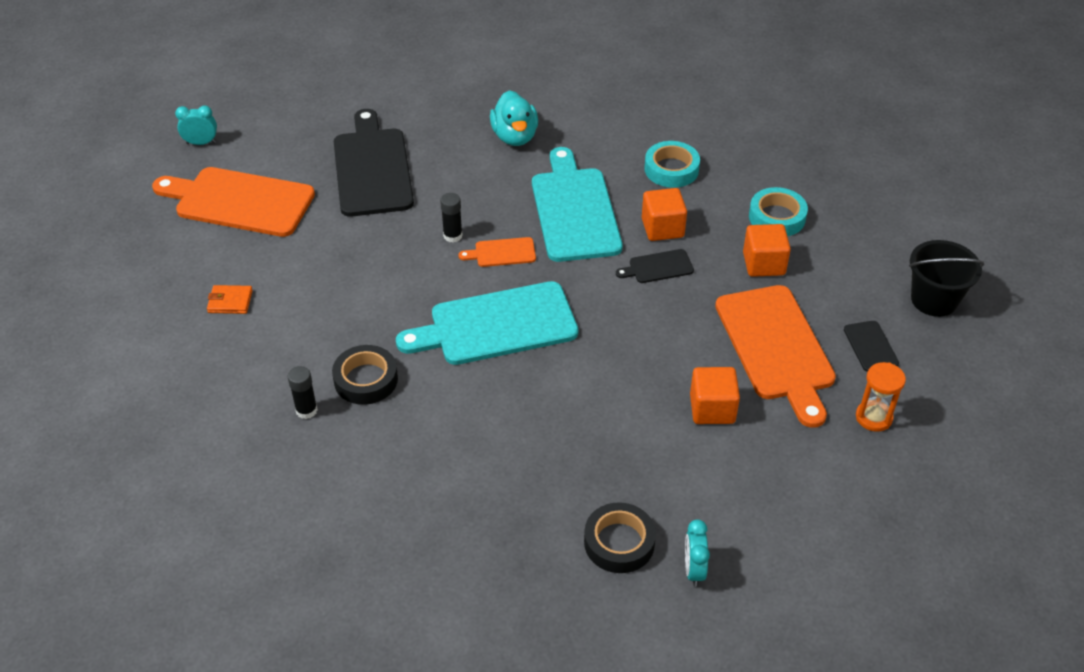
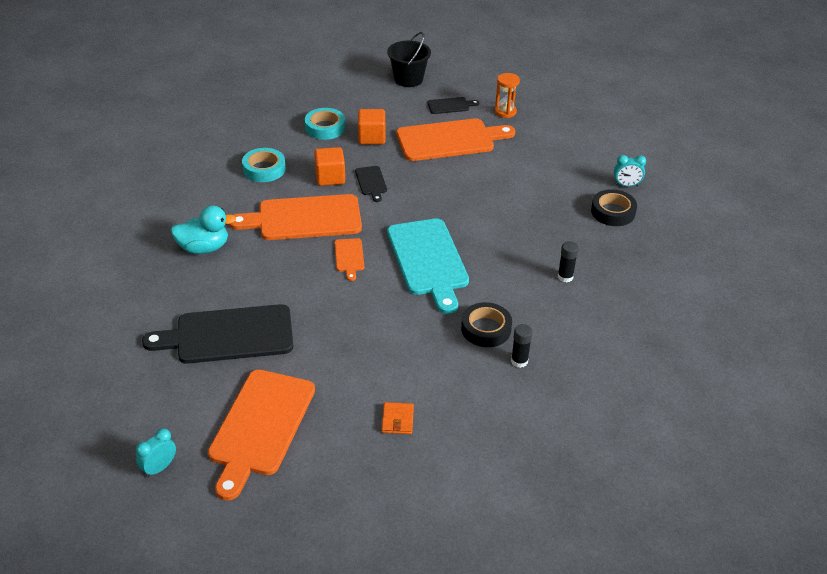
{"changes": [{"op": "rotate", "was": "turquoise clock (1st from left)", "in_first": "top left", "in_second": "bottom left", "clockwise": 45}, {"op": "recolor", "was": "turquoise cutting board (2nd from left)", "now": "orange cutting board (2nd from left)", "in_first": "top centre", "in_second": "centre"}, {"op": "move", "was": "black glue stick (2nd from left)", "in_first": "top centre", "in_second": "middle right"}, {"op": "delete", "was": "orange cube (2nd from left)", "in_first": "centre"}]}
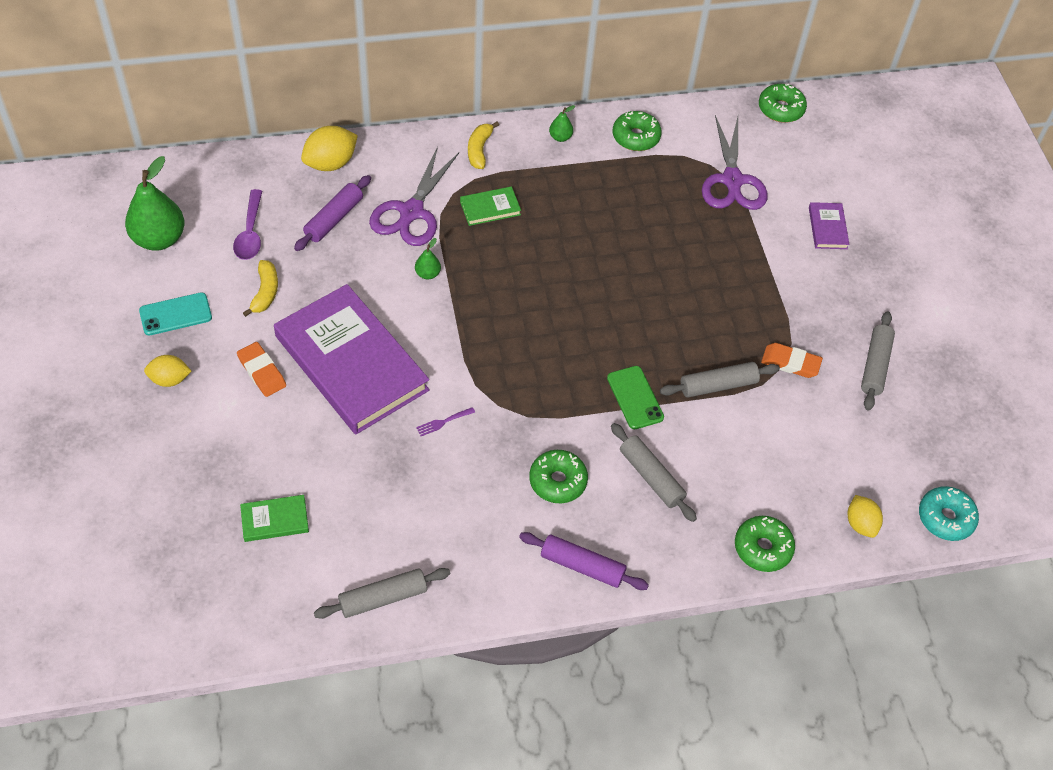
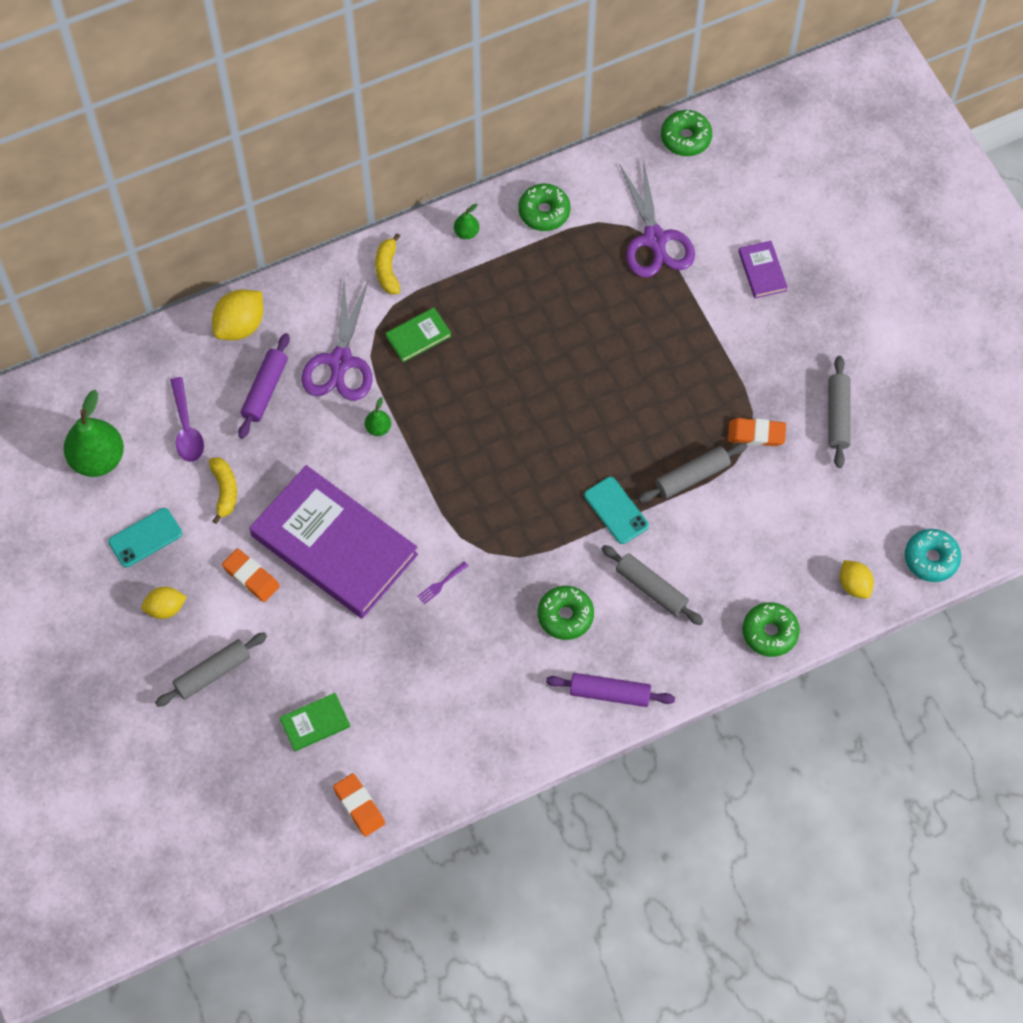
{"changes": [{"op": "recolor", "was": "green phone", "now": "turquoise phone (2nd from left)", "in_first": "centre", "in_second": "centre"}, {"op": "move", "was": "grey rolling pin (1st from left)", "in_first": "bottom centre", "in_second": "middle left"}, {"op": "insert", "now": "orange eraser (2nd from left)", "in_second": "bottom centre"}]}
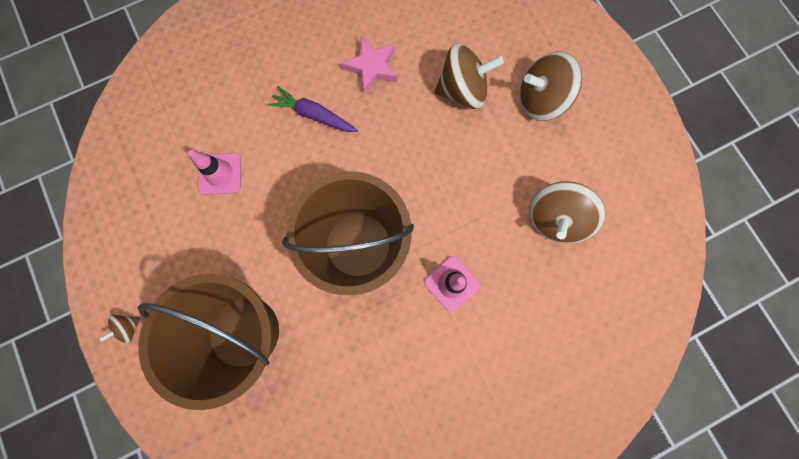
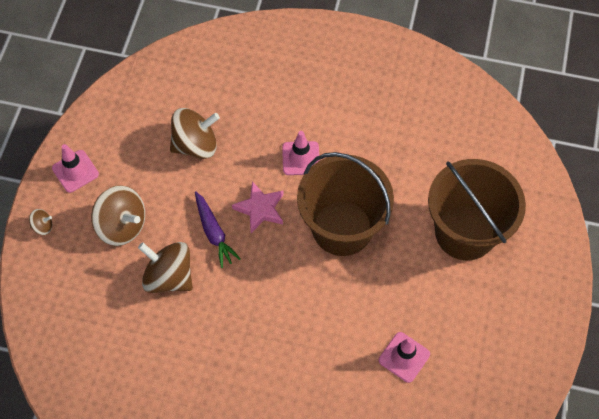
{"changes": [{"op": "move", "was": "pink star", "in_first": "top centre", "in_second": "centre"}, {"op": "move", "was": "purple carrot", "in_first": "top centre", "in_second": "centre"}, {"op": "move", "was": "brown spinning top (1st from left)", "in_first": "bottom left", "in_second": "middle left"}, {"op": "insert", "now": "pink traffic cone (1st from left)", "in_second": "middle left"}]}
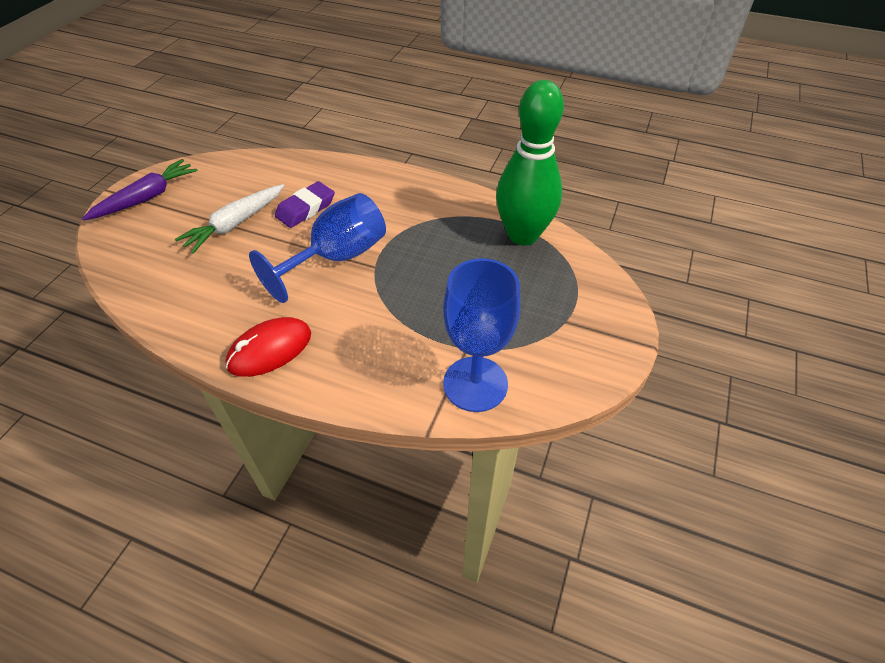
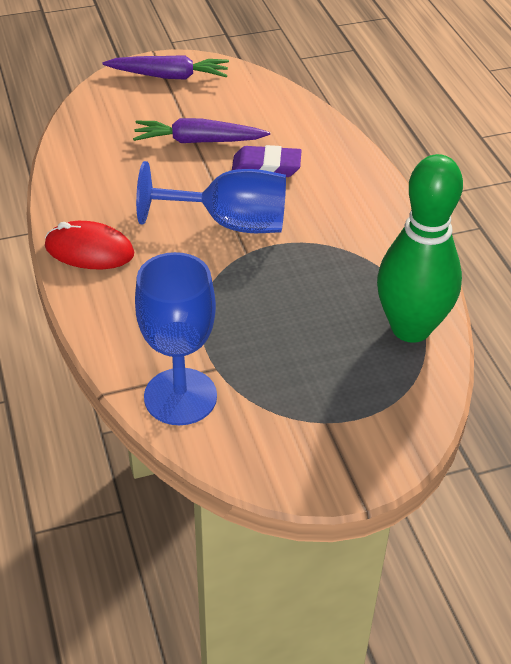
{"changes": [{"op": "recolor", "was": "white carrot", "now": "purple carrot (2nd from left)", "in_first": "top left", "in_second": "top centre"}]}
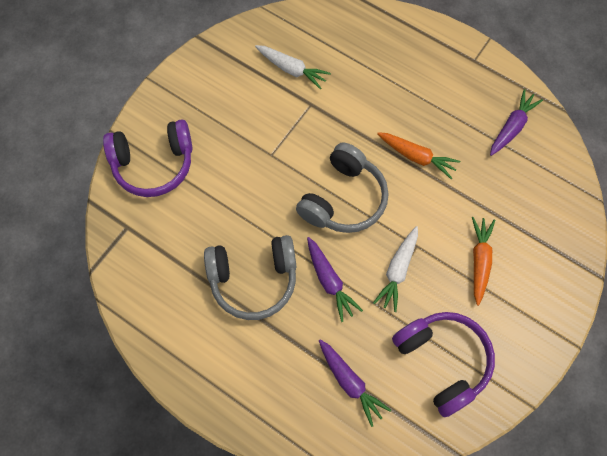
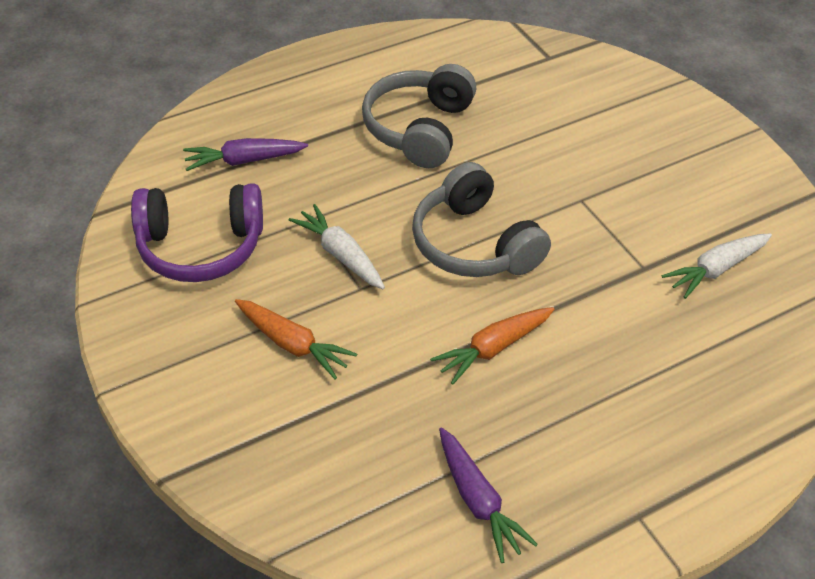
{"changes": [{"op": "delete", "was": "purple headphones (1st from left)", "in_first": "middle left"}, {"op": "delete", "was": "purple carrot (1st from left)", "in_first": "centre"}]}
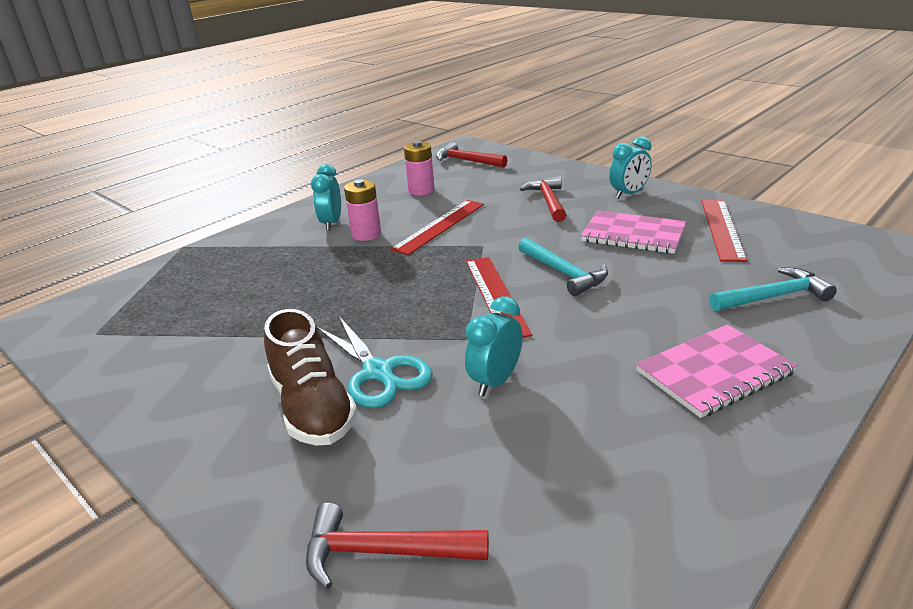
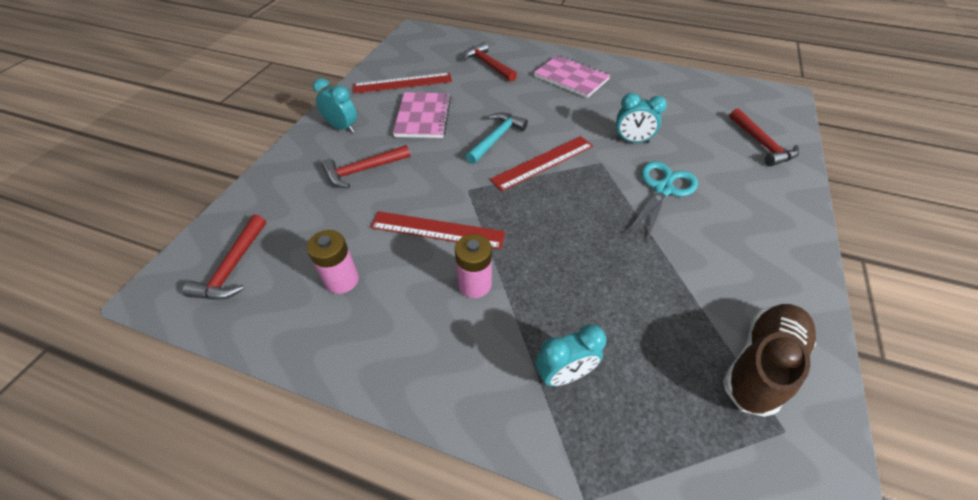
{"changes": [{"op": "move", "was": "turquoise clock (1st from left in the first image)", "now": "turquoise clock (2nd from left)", "in_first": "top centre", "in_second": "bottom centre"}, {"op": "recolor", "was": "turquoise hammer (2nd from left)", "now": "red hammer (3rd from left)", "in_first": "middle right", "in_second": "top centre"}, {"op": "move", "was": "brown shoe", "in_first": "centre", "in_second": "bottom right"}]}
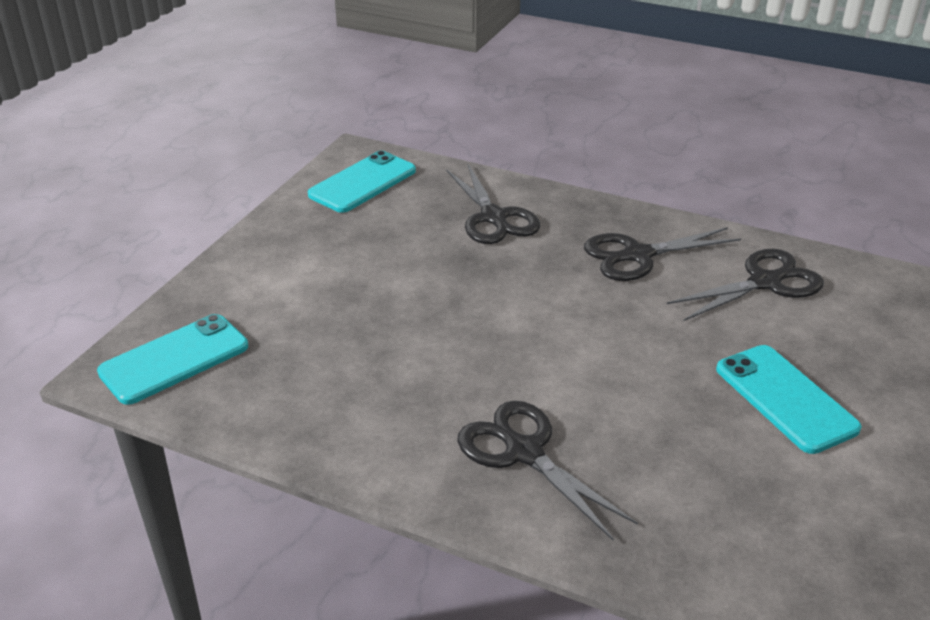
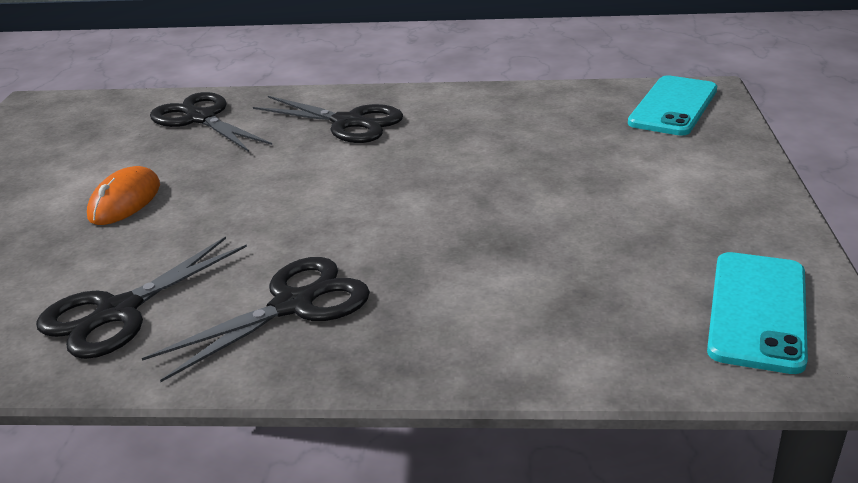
{"changes": [{"op": "move", "was": "black scissors (1st from left in the first image)", "now": "black scissors (2nd from left)", "in_first": "top centre", "in_second": "top left"}, {"op": "replace", "was": "turquoise phone (3rd from left)", "now": "orange mouse", "in_first": "middle right", "in_second": "middle left"}]}
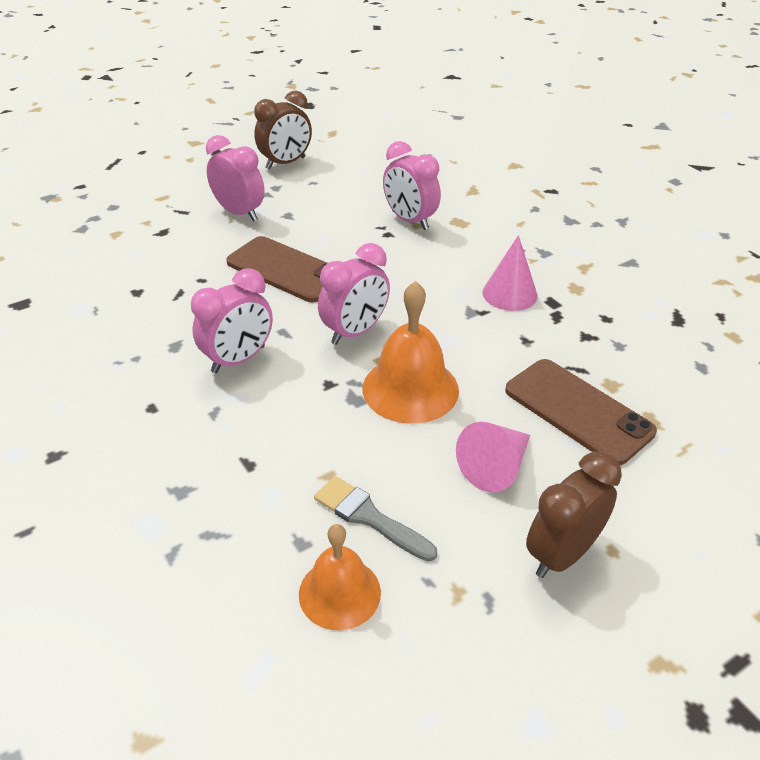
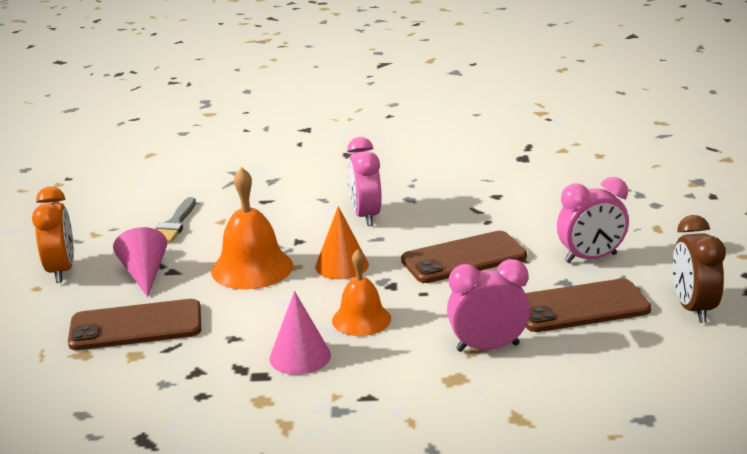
{"changes": [{"op": "replace", "was": "pink clock (3rd from left)", "now": "orange cone", "in_first": "centre", "in_second": "centre"}, {"op": "recolor", "was": "brown clock (2nd from left)", "now": "orange clock", "in_first": "bottom right", "in_second": "middle left"}, {"op": "rotate", "was": "grey brush", "in_first": "bottom centre", "in_second": "middle left", "clockwise": 120}, {"op": "move", "was": "orange bell (1st from left in the first image)", "now": "orange bell (2nd from left)", "in_first": "bottom centre", "in_second": "centre"}, {"op": "insert", "now": "brown phone (3rd from left)", "in_second": "bottom right"}]}
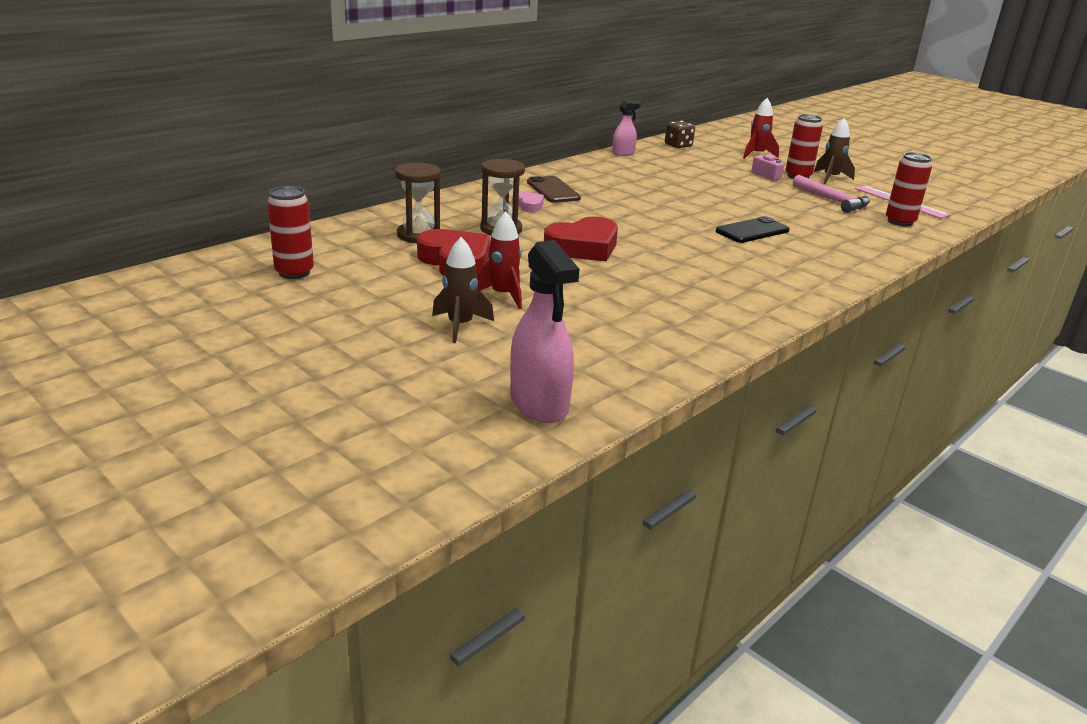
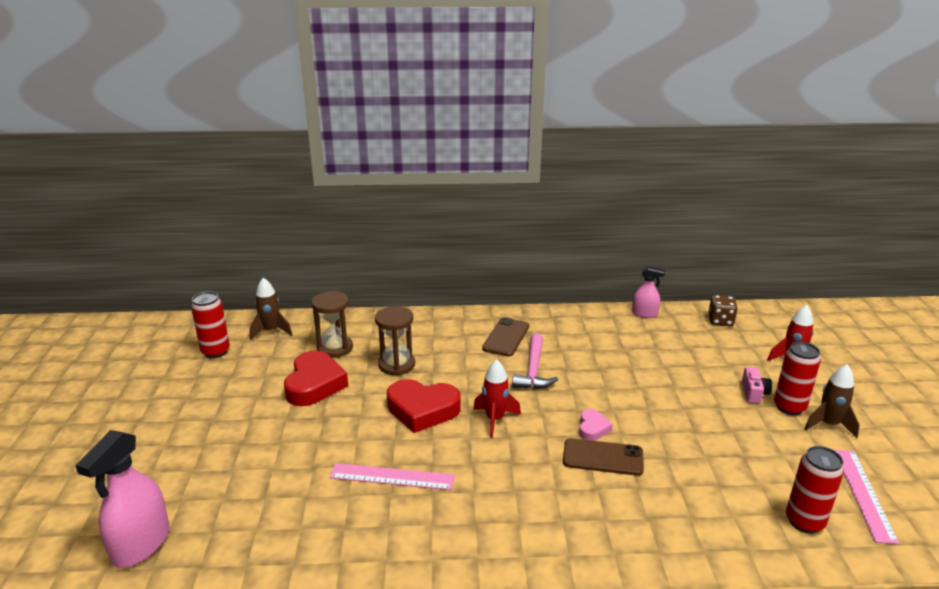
{"changes": [{"op": "move", "was": "pink hammer", "in_first": "top right", "in_second": "centre"}, {"op": "move", "was": "pink heart", "in_first": "top centre", "in_second": "bottom centre"}, {"op": "move", "was": "red rocket (1st from left)", "in_first": "centre", "in_second": "bottom centre"}, {"op": "recolor", "was": "black phone", "now": "brown phone (2nd from left)", "in_first": "top right", "in_second": "bottom centre"}, {"op": "move", "was": "brown rocket (1st from left)", "in_first": "centre", "in_second": "middle left"}, {"op": "insert", "now": "pink ruler (1st from left)", "in_second": "bottom centre"}]}
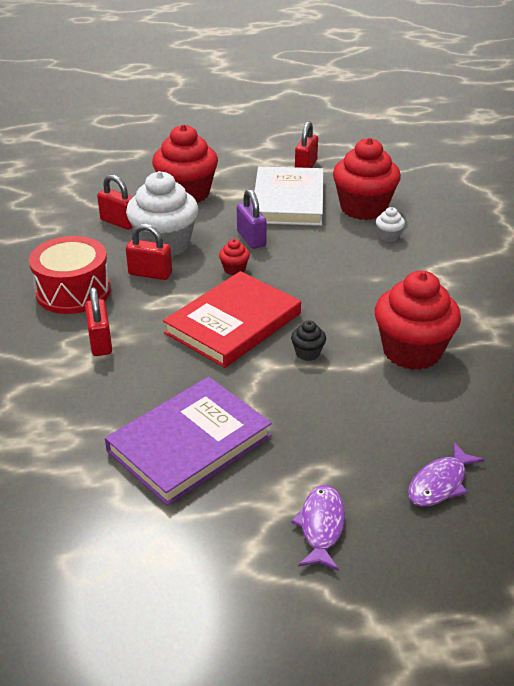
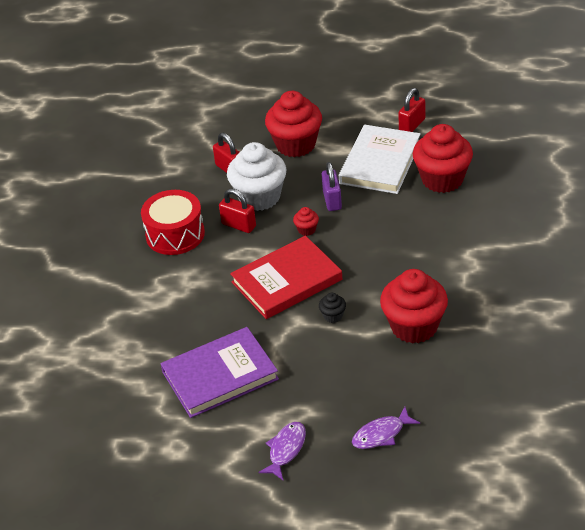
{"changes": [{"op": "delete", "was": "white cupcake (2nd from left)", "in_first": "top right"}, {"op": "delete", "was": "red padlock (1st from left)", "in_first": "middle left"}]}
